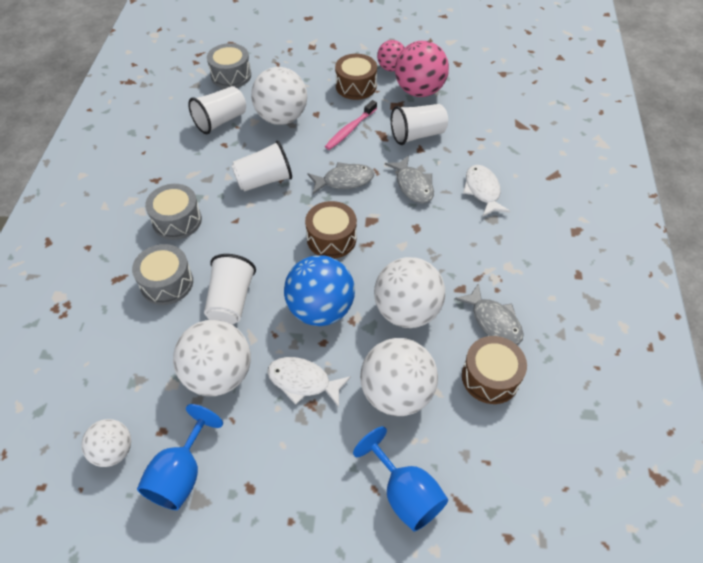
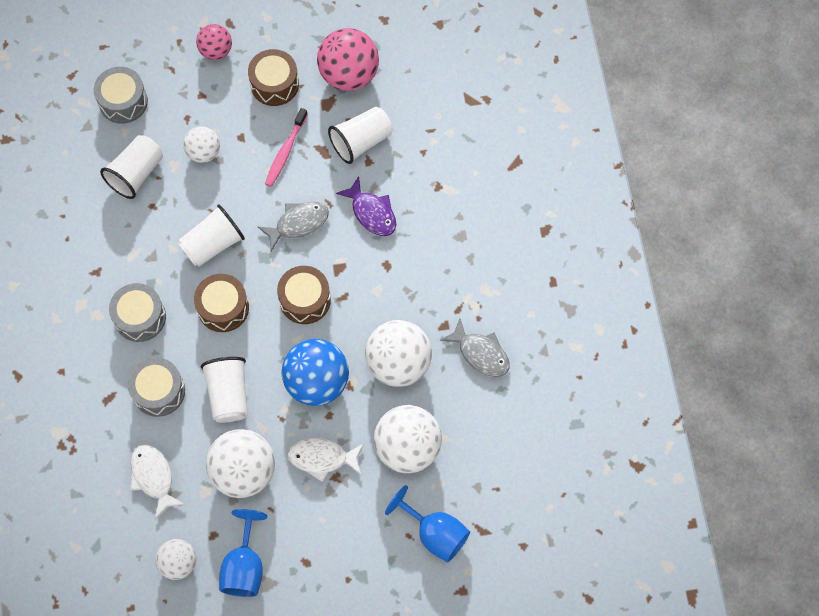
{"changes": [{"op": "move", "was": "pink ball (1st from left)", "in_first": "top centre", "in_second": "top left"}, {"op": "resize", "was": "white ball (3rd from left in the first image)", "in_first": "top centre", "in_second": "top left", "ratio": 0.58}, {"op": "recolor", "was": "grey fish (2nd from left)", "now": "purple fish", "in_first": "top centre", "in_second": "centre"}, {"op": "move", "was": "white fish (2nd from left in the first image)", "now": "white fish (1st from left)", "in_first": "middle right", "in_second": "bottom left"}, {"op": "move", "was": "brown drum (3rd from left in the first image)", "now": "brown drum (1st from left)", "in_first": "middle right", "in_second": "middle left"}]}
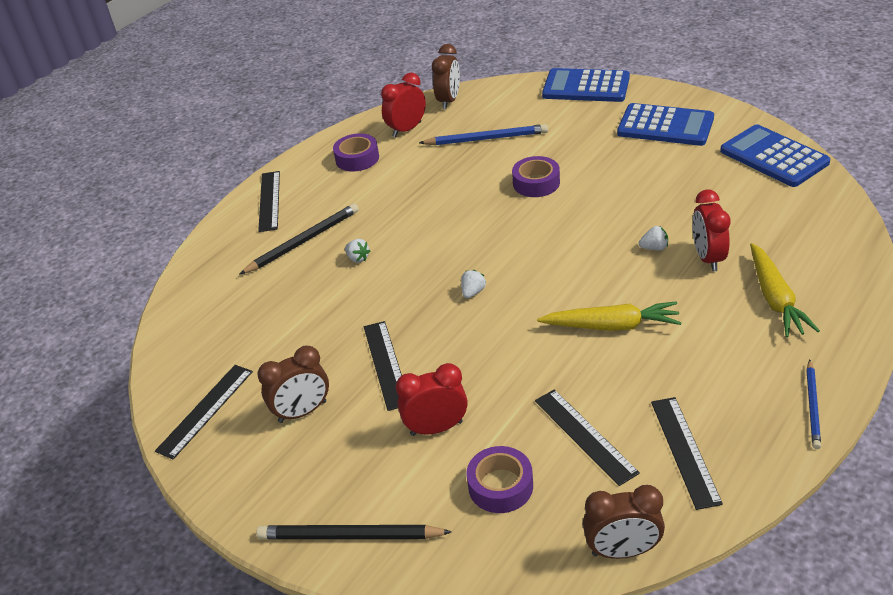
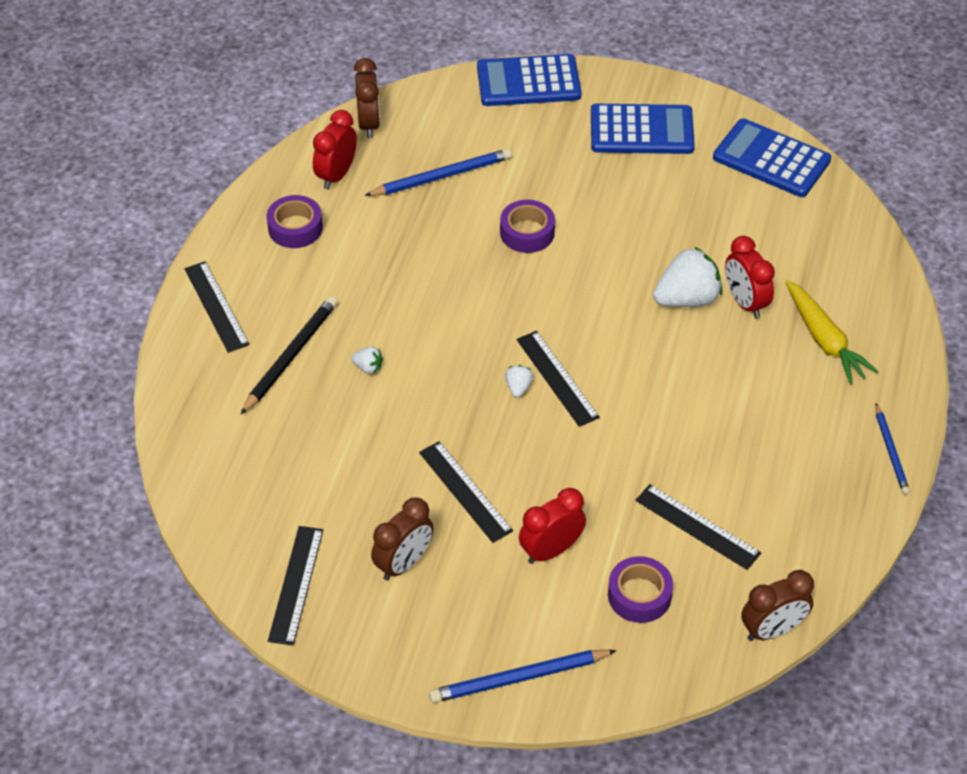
{"changes": [{"op": "resize", "was": "white strawberry (3rd from left)", "in_first": "middle right", "in_second": "middle right", "ratio": 2.19}, {"op": "delete", "was": "yellow carrot (1st from left)", "in_first": "middle right"}, {"op": "move", "was": "black ruler (5th from left in the first image)", "now": "black ruler (4th from left)", "in_first": "bottom right", "in_second": "centre"}, {"op": "recolor", "was": "black pencil (2nd from left)", "now": "blue pencil (2nd from left)", "in_first": "bottom centre", "in_second": "bottom centre"}]}
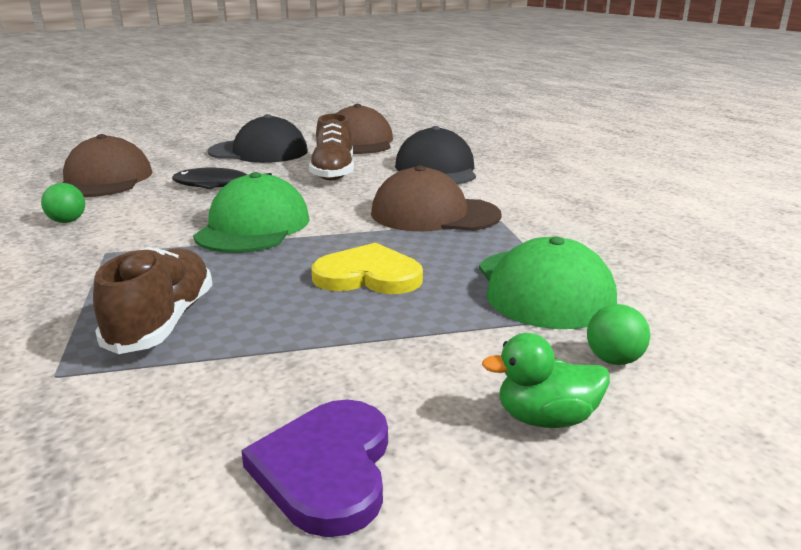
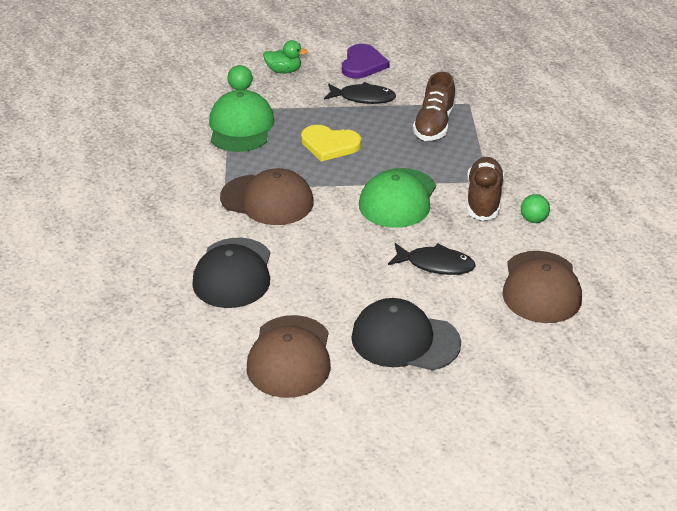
{"changes": [{"op": "move", "was": "brown shoe (2nd from left)", "in_first": "top centre", "in_second": "middle right"}, {"op": "insert", "now": "black fish (1st from left)", "in_second": "top centre"}]}
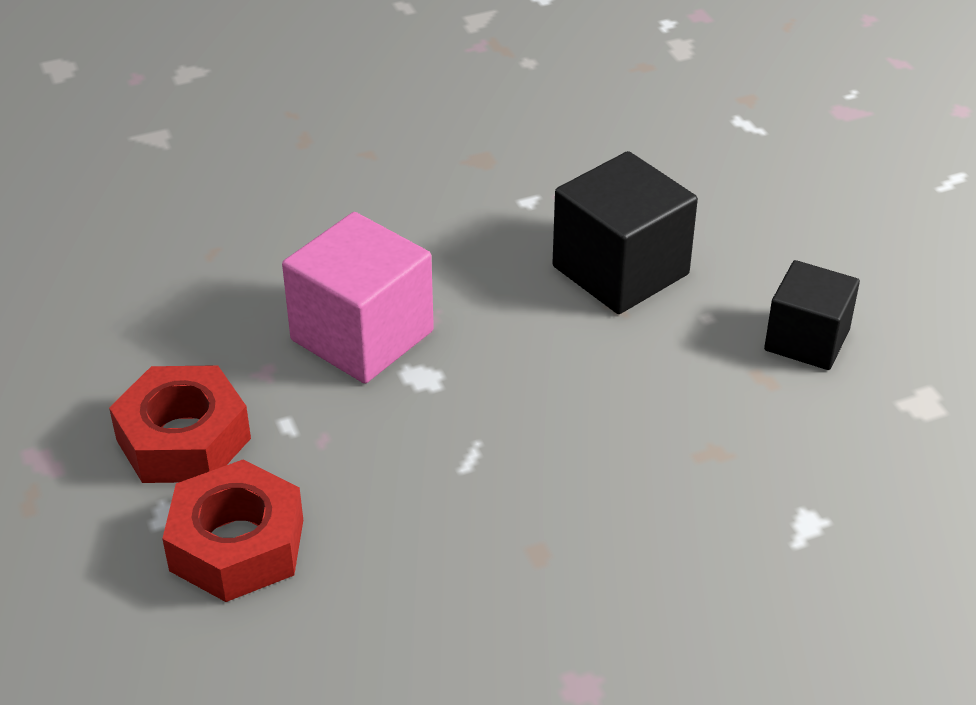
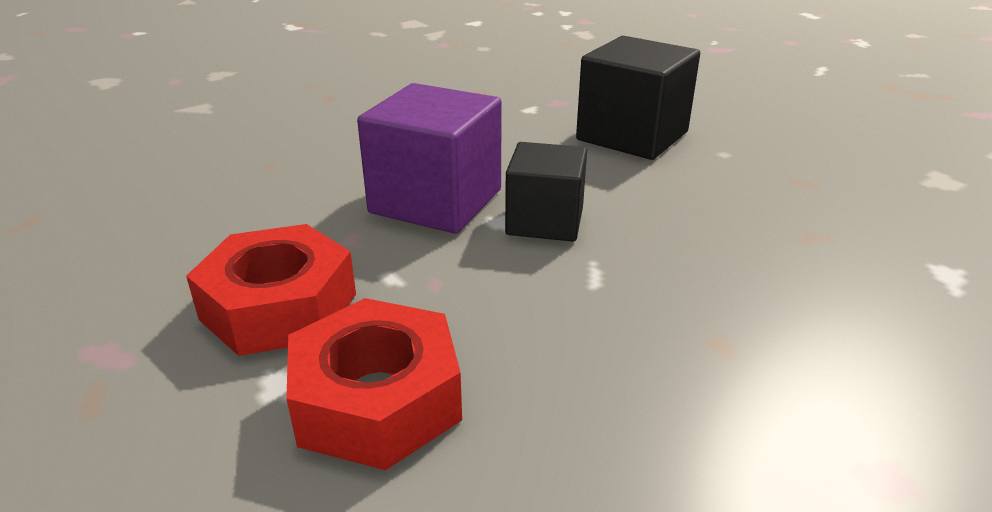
{"changes": [{"op": "recolor", "was": "pink cube", "now": "purple cube", "in_first": "centre", "in_second": "top centre"}, {"op": "move", "was": "black cube (2nd from left in the first image)", "now": "black cube (1st from left)", "in_first": "middle right", "in_second": "centre"}]}
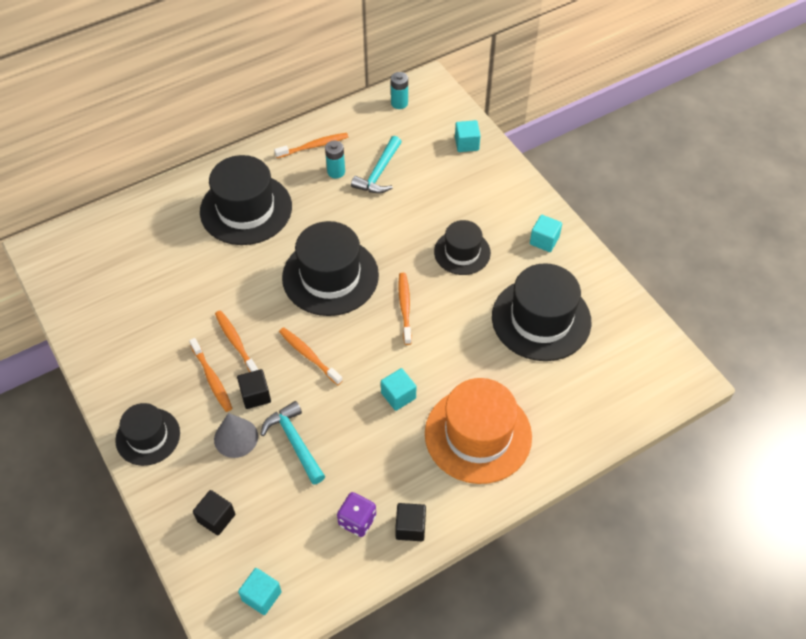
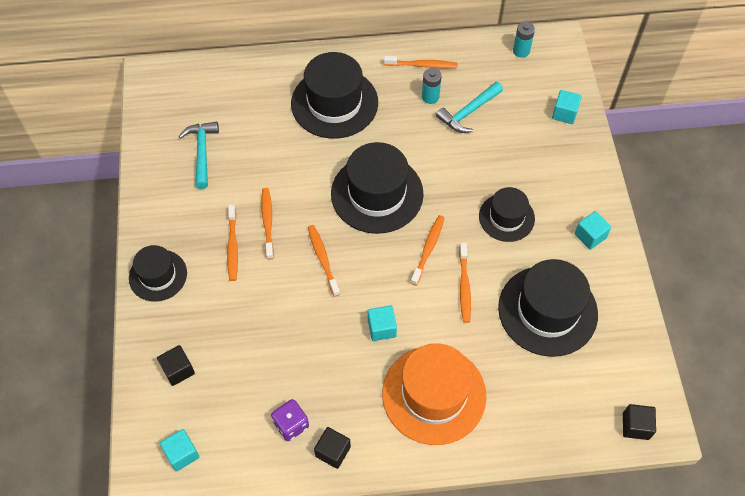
{"changes": [{"op": "move", "was": "black cube (2nd from left in the first image)", "now": "black cube (3rd from left)", "in_first": "middle left", "in_second": "bottom right"}, {"op": "move", "was": "turquoise hammer (1st from left)", "in_first": "bottom centre", "in_second": "top left"}, {"op": "delete", "was": "grey cone", "in_first": "bottom left"}, {"op": "insert", "now": "orange toothbrush (6th from left)", "in_second": "centre"}]}
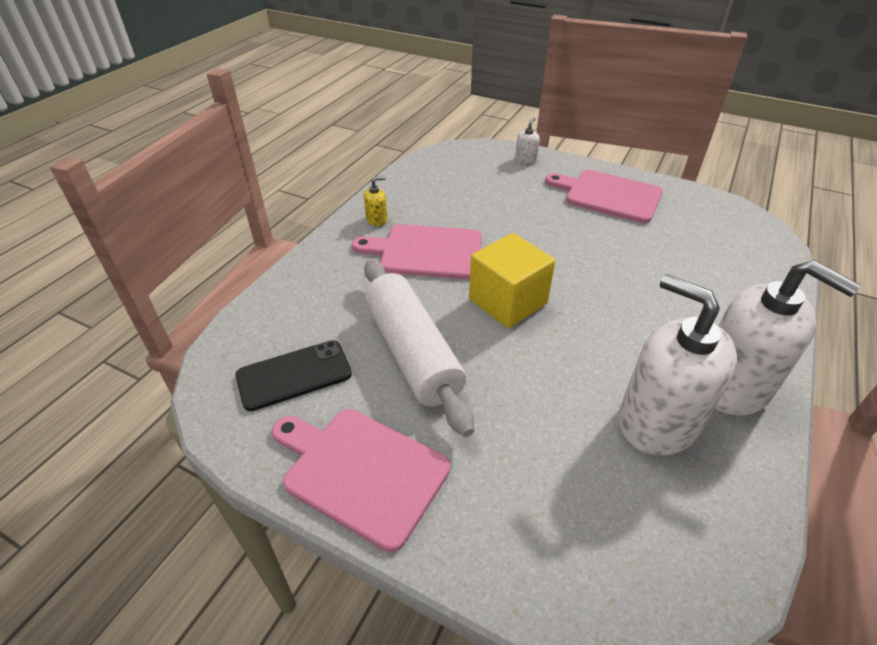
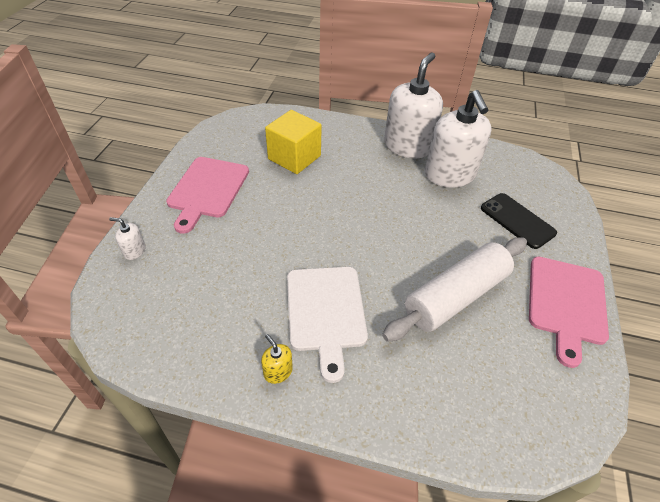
{"changes": [{"op": "recolor", "was": "pink cutting board (2nd from left)", "now": "white cutting board", "in_first": "centre", "in_second": "centre"}, {"op": "move", "was": "yellow cube", "in_first": "centre", "in_second": "top centre"}, {"op": "rotate", "was": "white soap dispenser (2nd from left in the first image)", "in_first": "middle right", "in_second": "top right", "clockwise": -45}, {"op": "move", "was": "black phone", "in_first": "centre", "in_second": "middle right"}]}
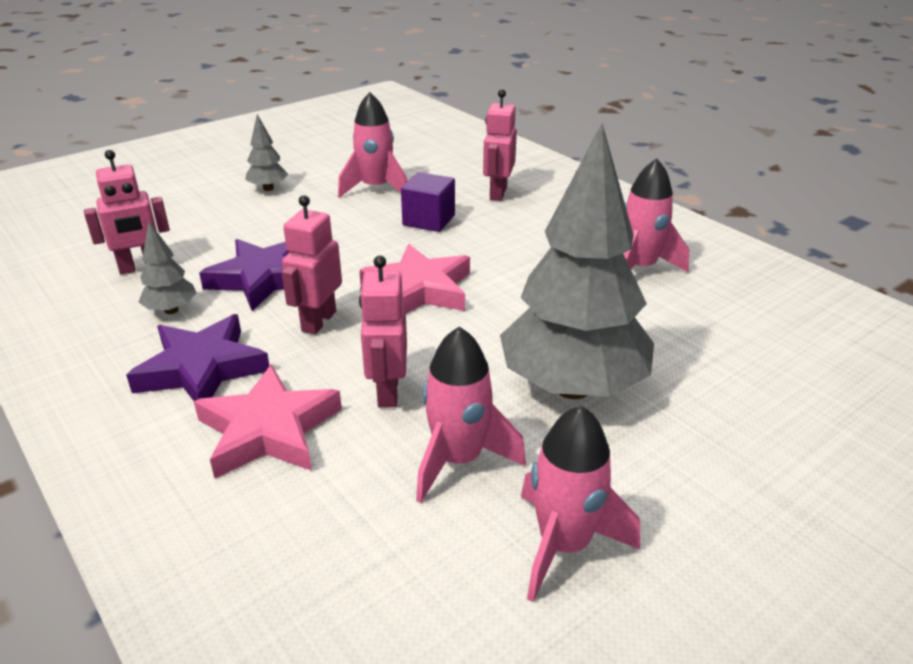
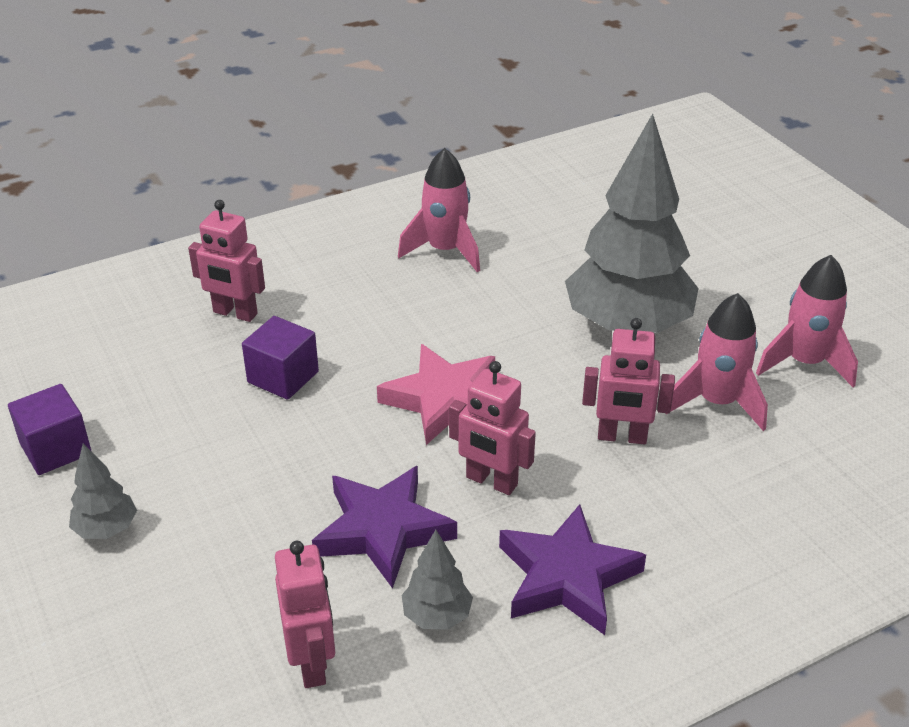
{"changes": [{"op": "delete", "was": "pink rocket (1st from left)", "in_first": "top centre"}, {"op": "delete", "was": "pink star (1st from left)", "in_first": "middle left"}, {"op": "insert", "now": "purple cube (1st from left)", "in_second": "middle left"}]}
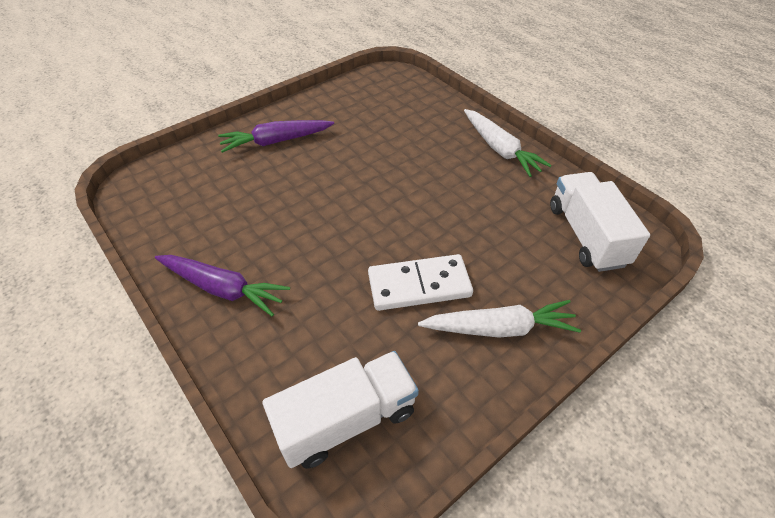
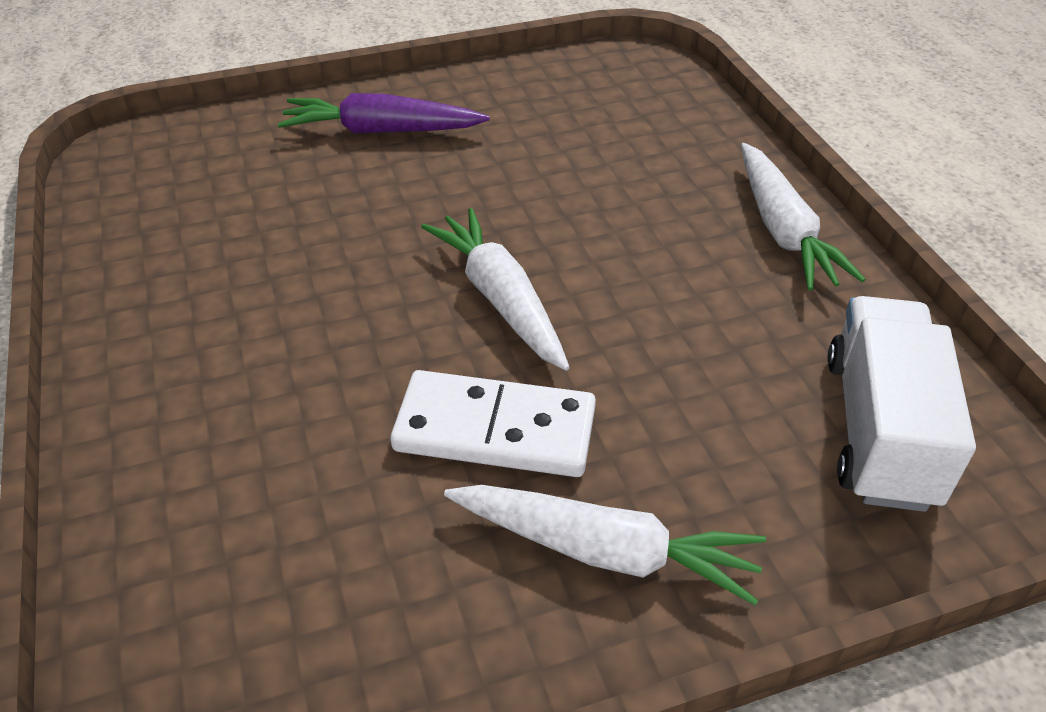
{"changes": [{"op": "delete", "was": "purple carrot (1st from left)", "in_first": "middle left"}, {"op": "delete", "was": "white truck (1st from left)", "in_first": "bottom centre"}, {"op": "insert", "now": "white carrot (1st from left)", "in_second": "centre"}]}
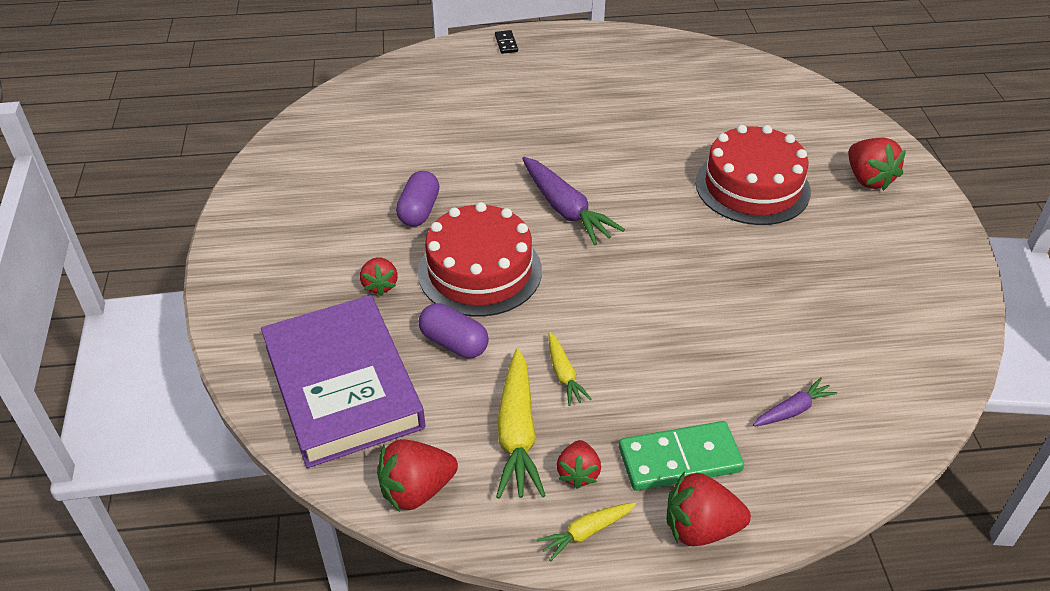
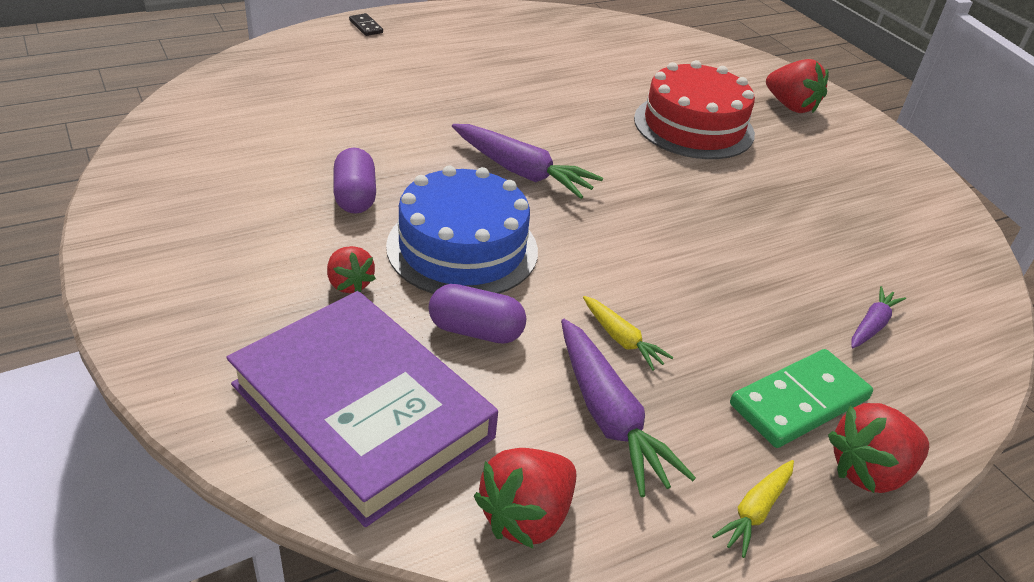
{"changes": [{"op": "recolor", "was": "red cake (1st from left)", "now": "blue cake", "in_first": "centre", "in_second": "centre"}, {"op": "recolor", "was": "yellow carrot (1st from left)", "now": "purple carrot (2nd from left)", "in_first": "bottom centre", "in_second": "bottom centre"}, {"op": "delete", "was": "red strawberry (3rd from left)", "in_first": "bottom centre"}]}
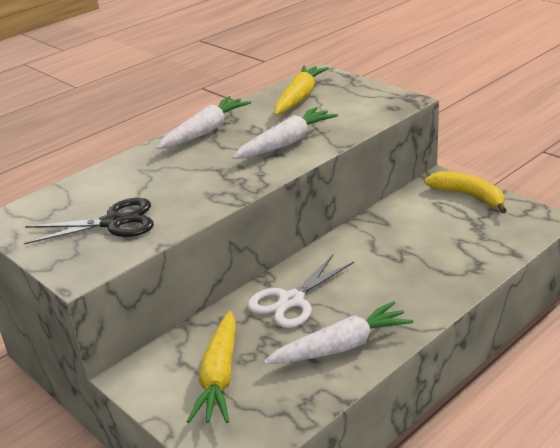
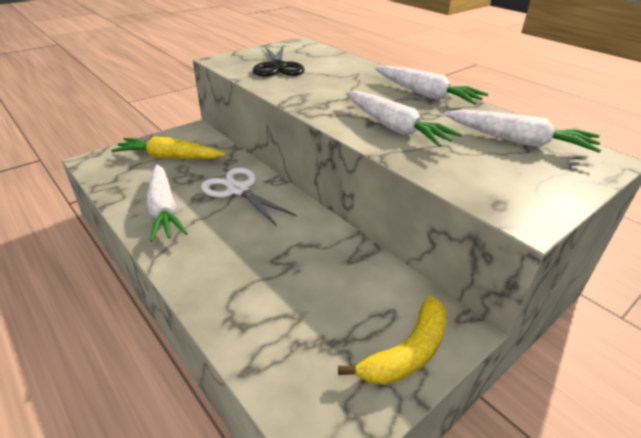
{"changes": [{"op": "recolor", "was": "yellow carrot (2nd from left)", "now": "white carrot (4th from left)", "in_first": "top centre", "in_second": "top right"}]}
